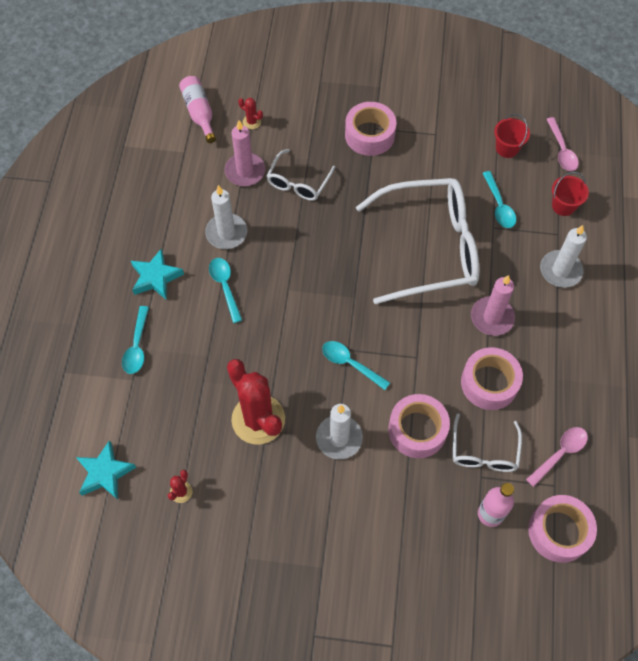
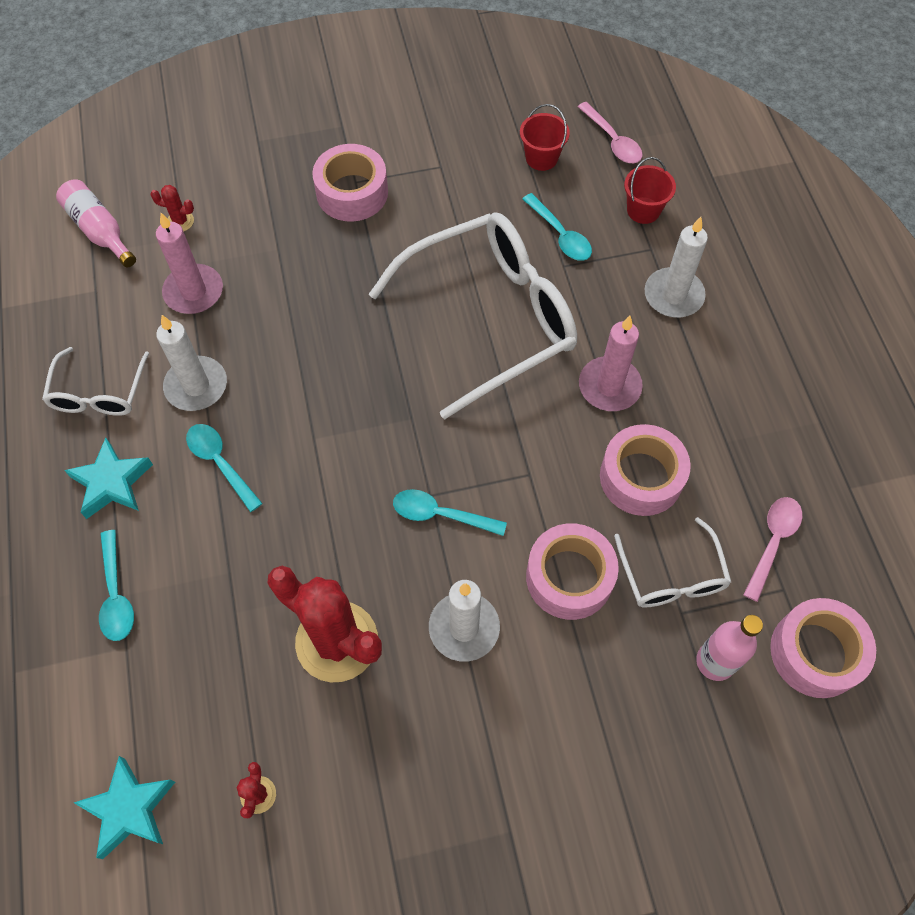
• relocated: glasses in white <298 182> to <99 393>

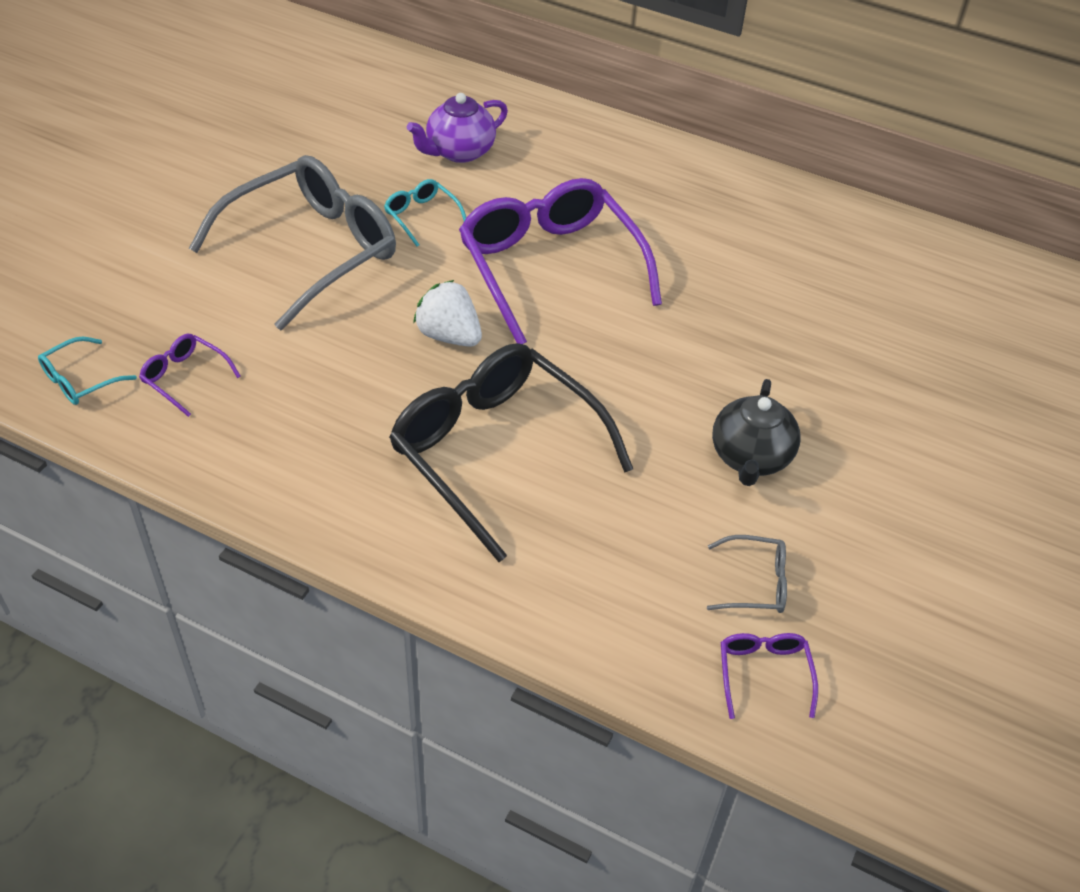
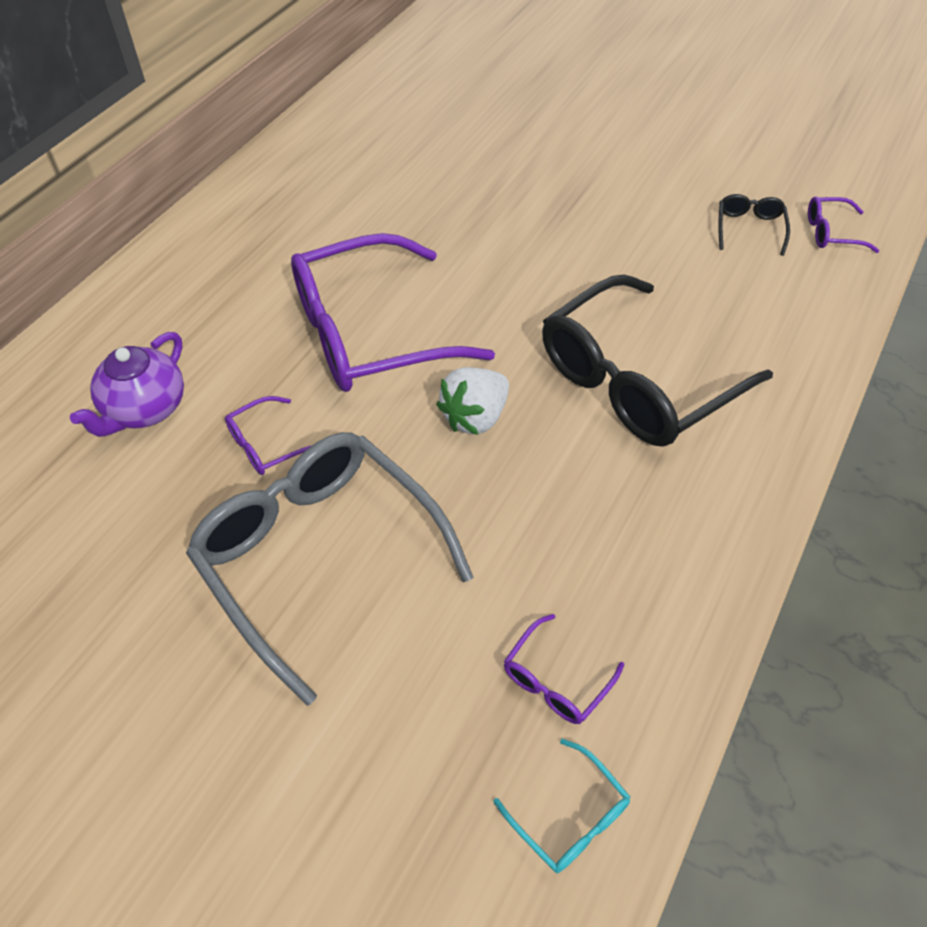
• missing: china teapot in black <750 458>
• colour: glasses in turquoise <421 216> to glasses in purple <267 444>
• colour: glasses in gray <755 583> to glasses in black <749 229>
• spun: china teapot in purple <459 152> = <145 409> 60 degrees clockwise

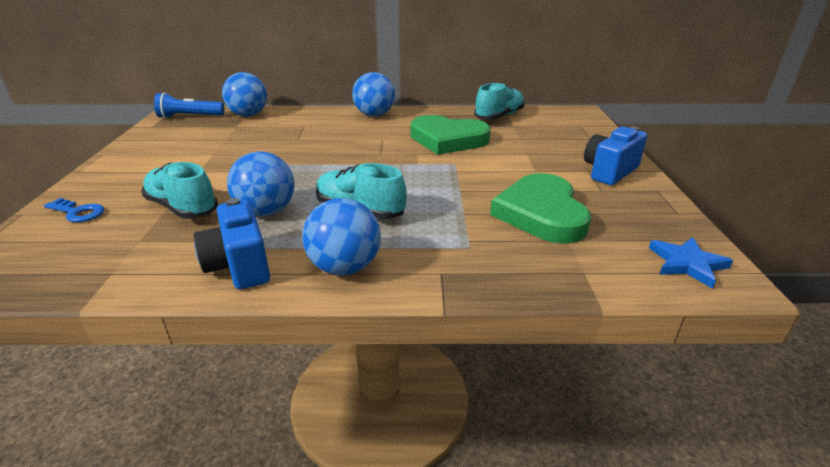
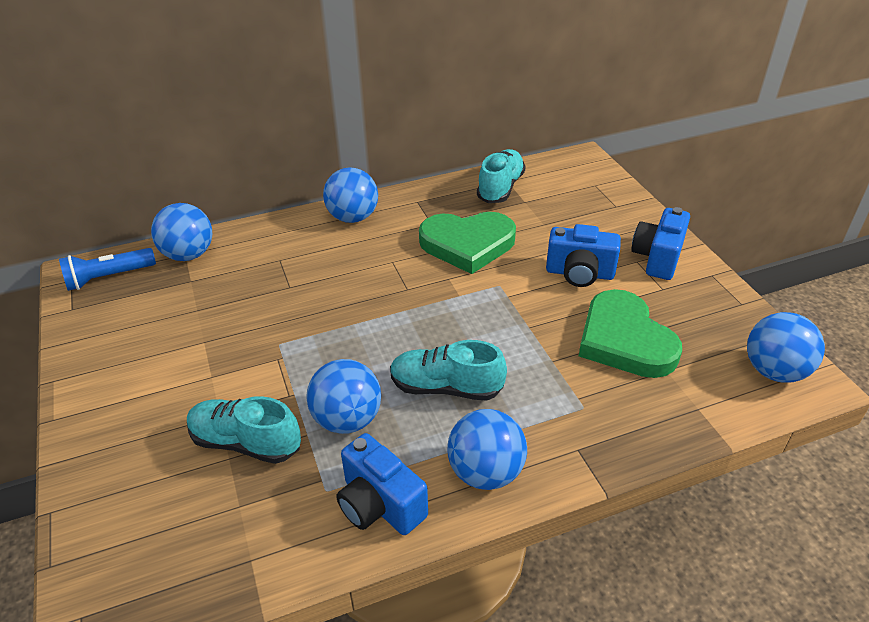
• missing: key in cobalt <78 212>
• appeared: camera in cobalt <579 273>
• exchanged: star in cobalt <687 264> to play ball in cobalt <774 371>

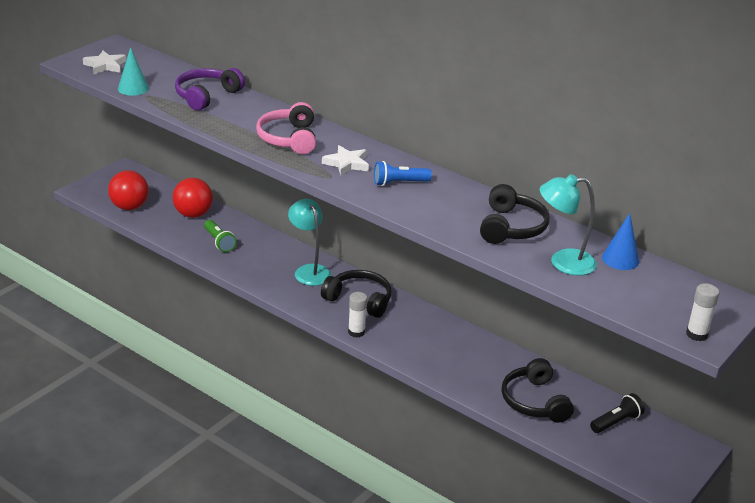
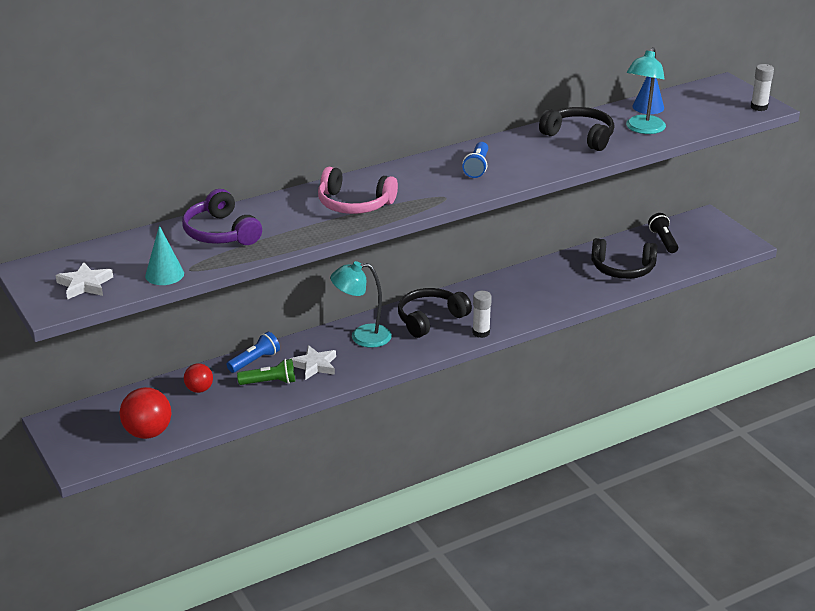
• appeared: pocket torch in cobalt <254 361>
• relocated: star in white <347 163> to <314 365>
• size: play ball in scarlet <193 214> = <199 389> x0.60

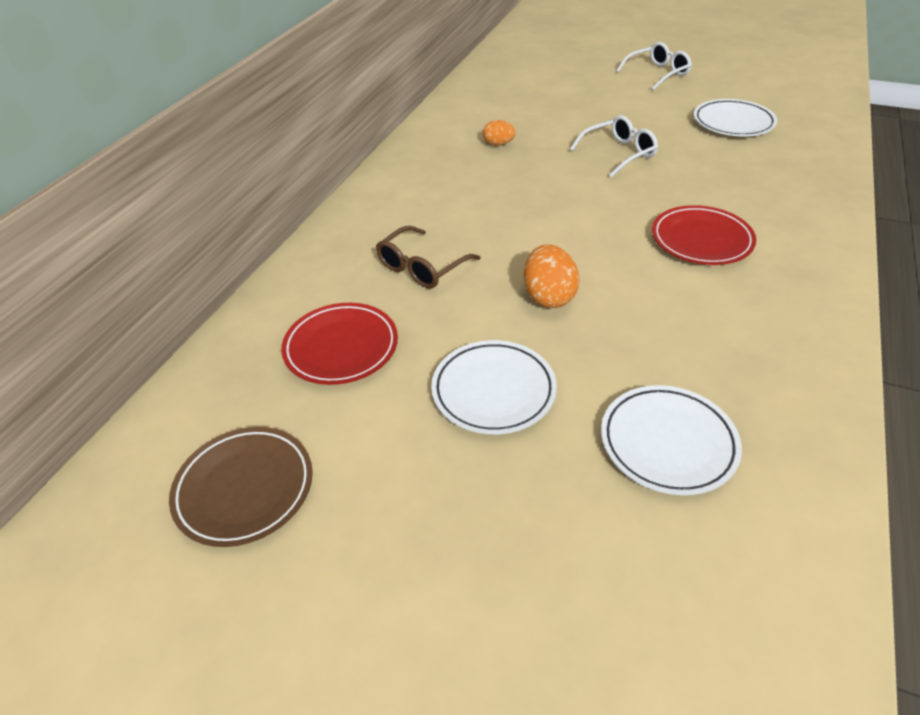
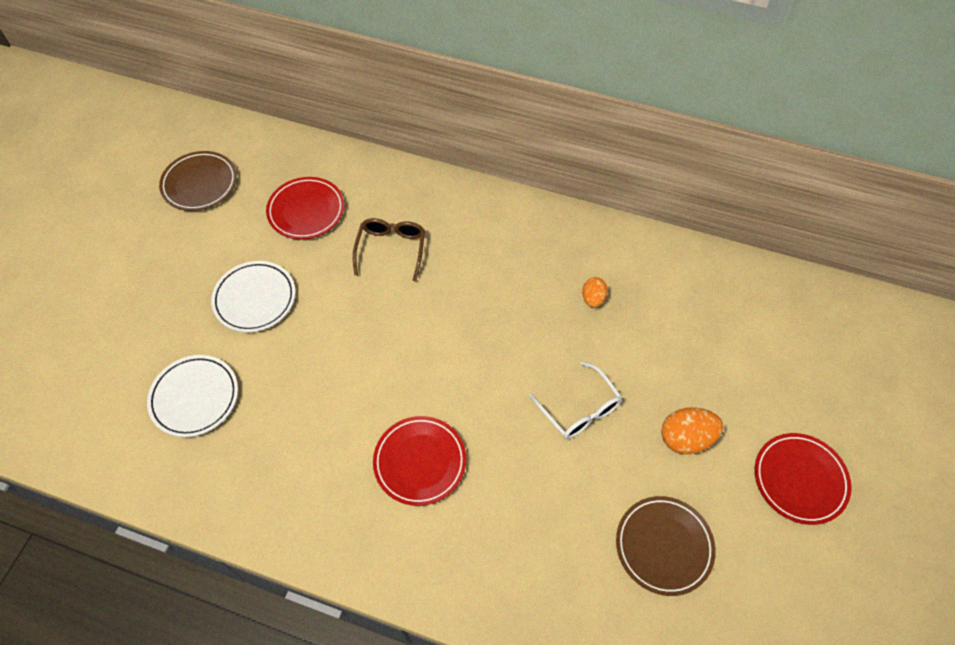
• relocated: egg in orange-coloured <548 296> to <686 438>
• exchanged: glasses in white <657 73> to plate in scarlet <799 480>
• colour: plate in white <733 122> to plate in russet <663 546>
• spun: glasses in russet <421 267> = <391 249> 60 degrees clockwise

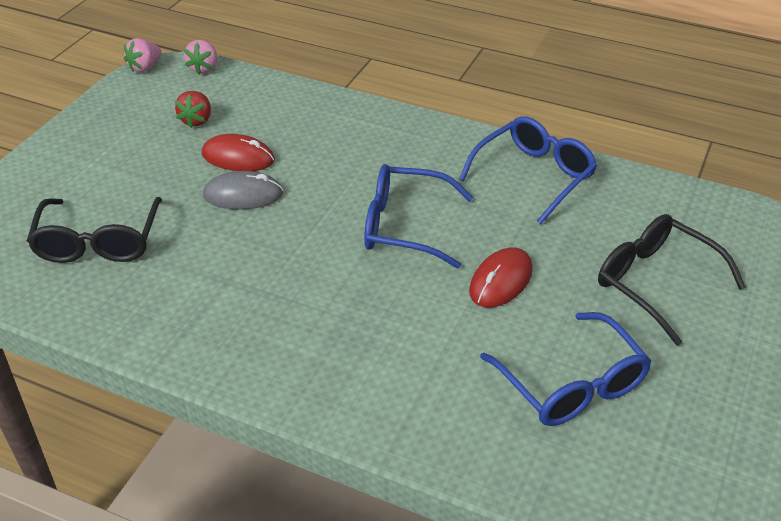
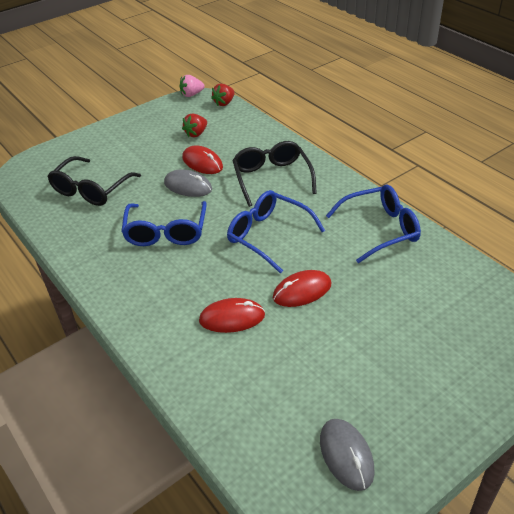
• appeared: mouse in scarlet <232 318>
• appeared: mouse in gray <346 455>
• relocated: glasses in cobalt <572 385> to <166 232>
• relocated: glasses in black <655 282> to <272 178>
• colour: toy strawberry in rosy <204 68> to toy strawberry in scarlet <224 103>

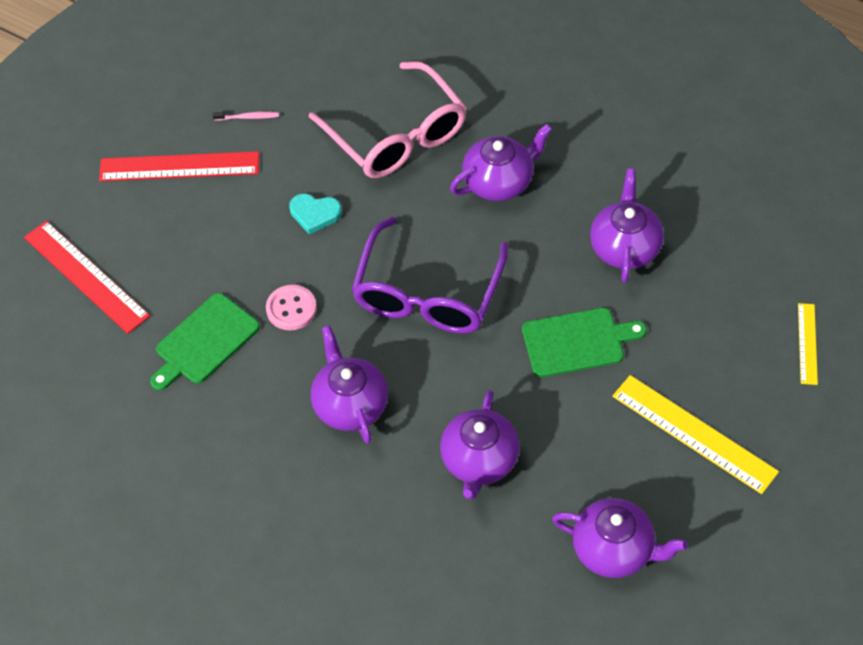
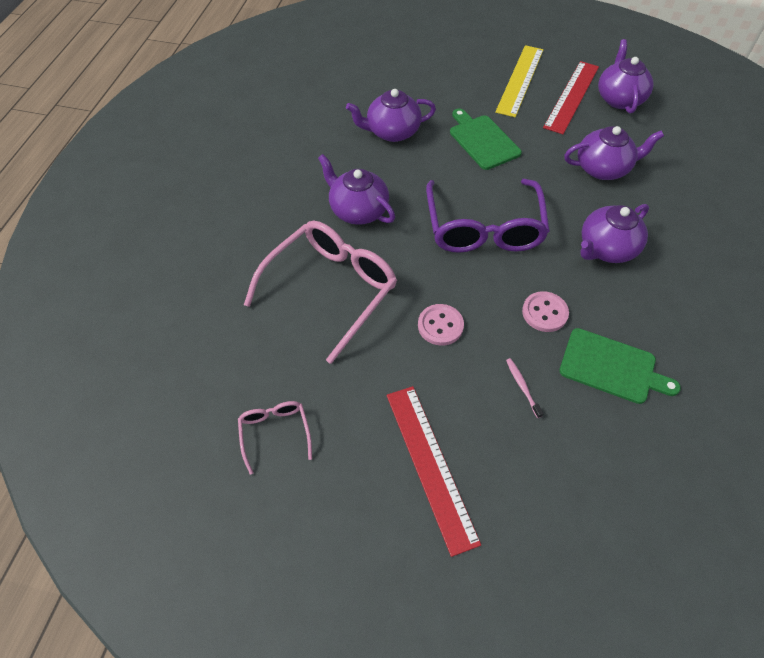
• missing: ruler in yellow <807 343>
• appeared: glasses in rosy <275 433>
• relocated: ruler in scarlet <86 276> to <571 96>
• relocated: tooth brush in rosy <248 117> to <522 386>
• exchanged: heart in turquoise <315 214> to button in rosy <440 326>
• spun: glasses in purple <428 293> = <484 228> 90 degrees clockwise

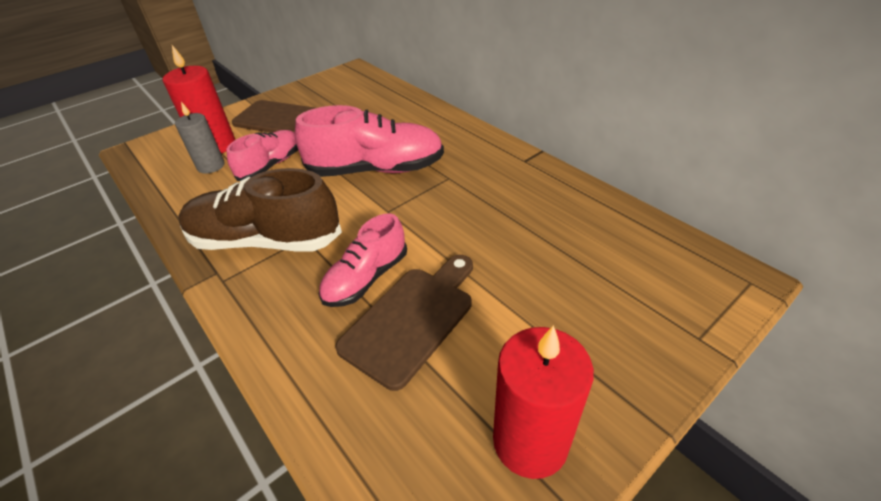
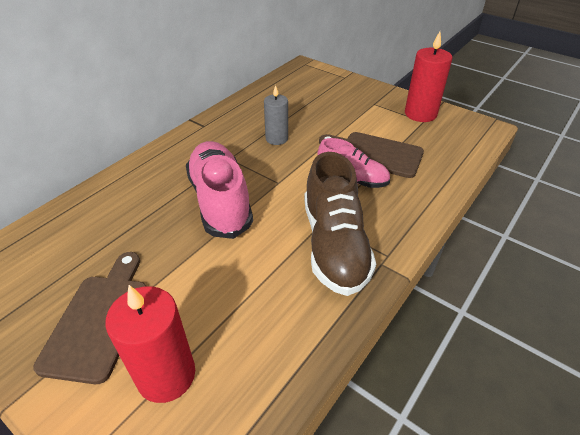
• missing: lace-up shoe in rosy <271 165>
• relocated: candle in gray <211 166> to <276 138>

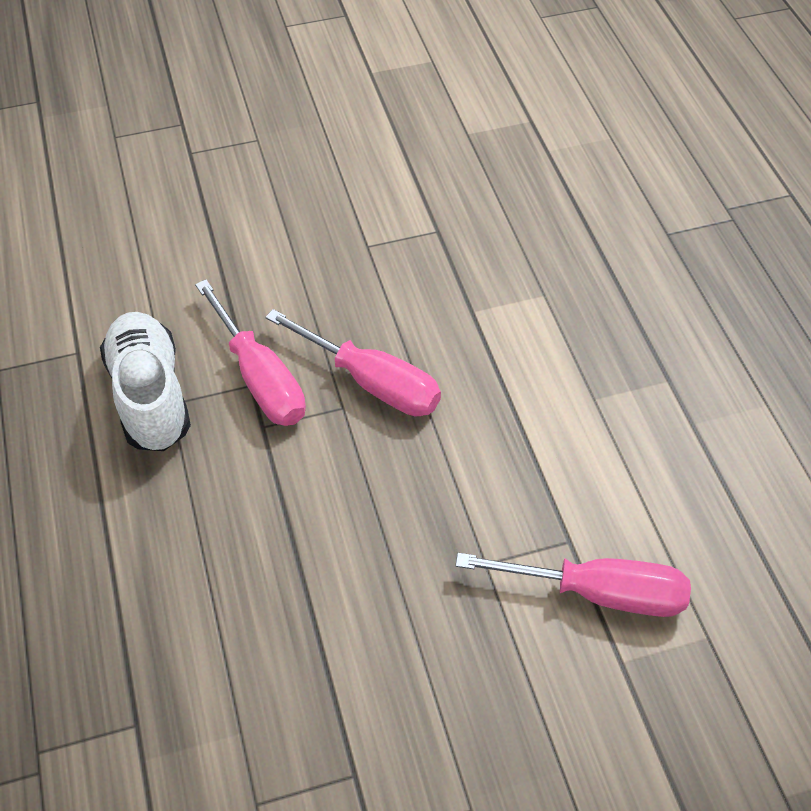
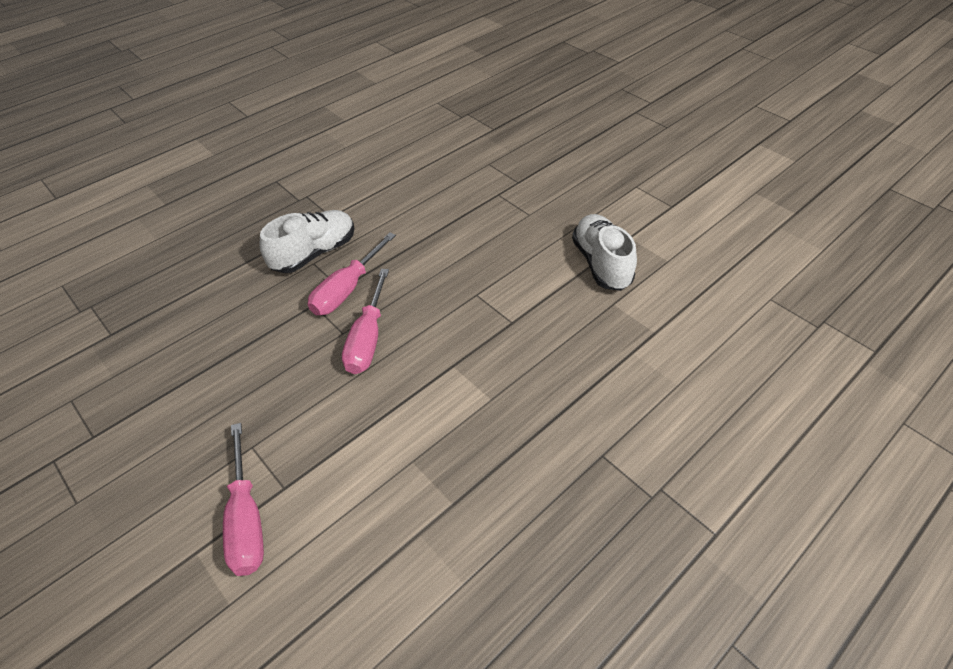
• appeared: lace-up shoe in white <601 264>

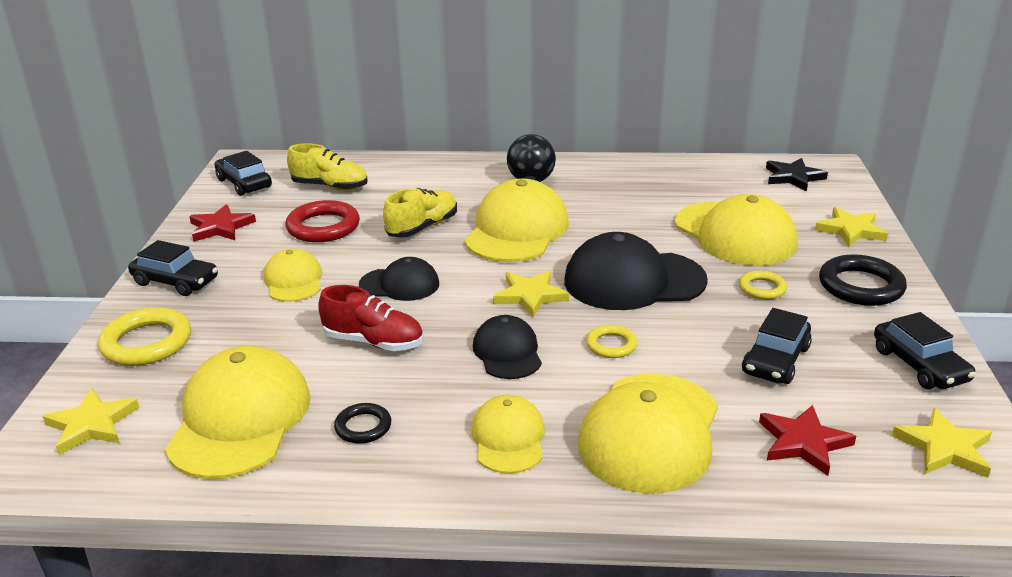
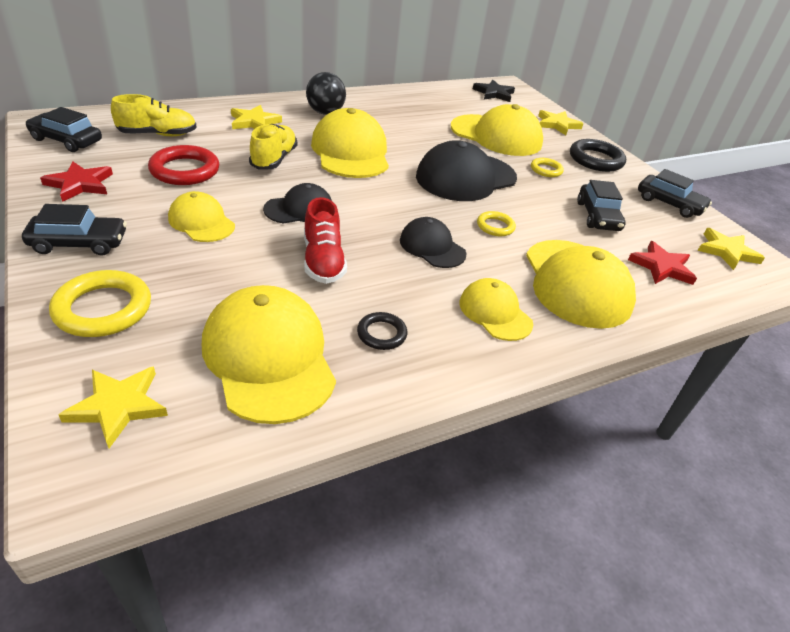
• relocated: star in yellow <530 296> to <254 122>
• spun: lace-up shoe in scarlet <373 342> = <323 261> 90 degrees clockwise

